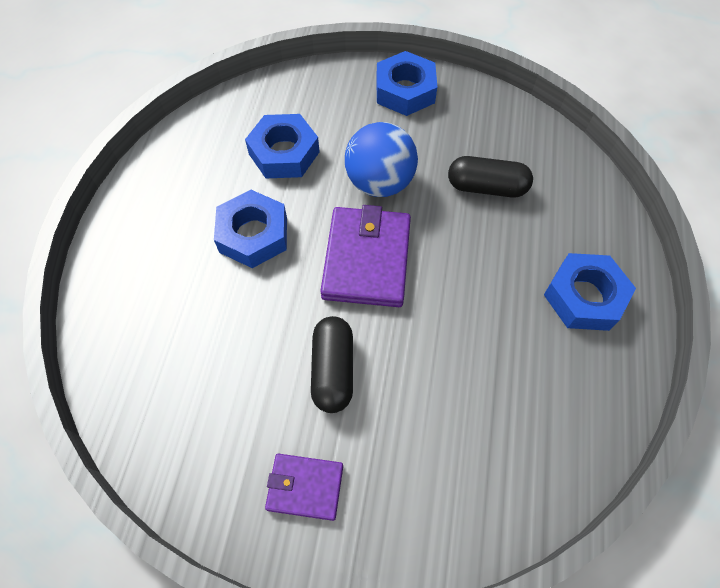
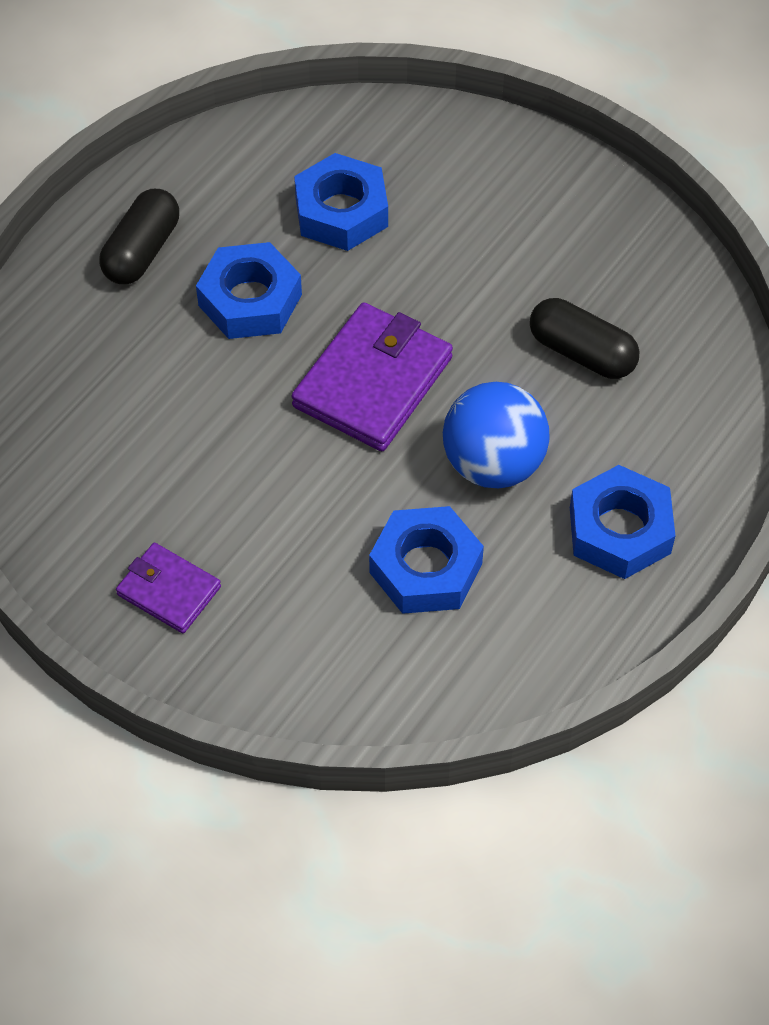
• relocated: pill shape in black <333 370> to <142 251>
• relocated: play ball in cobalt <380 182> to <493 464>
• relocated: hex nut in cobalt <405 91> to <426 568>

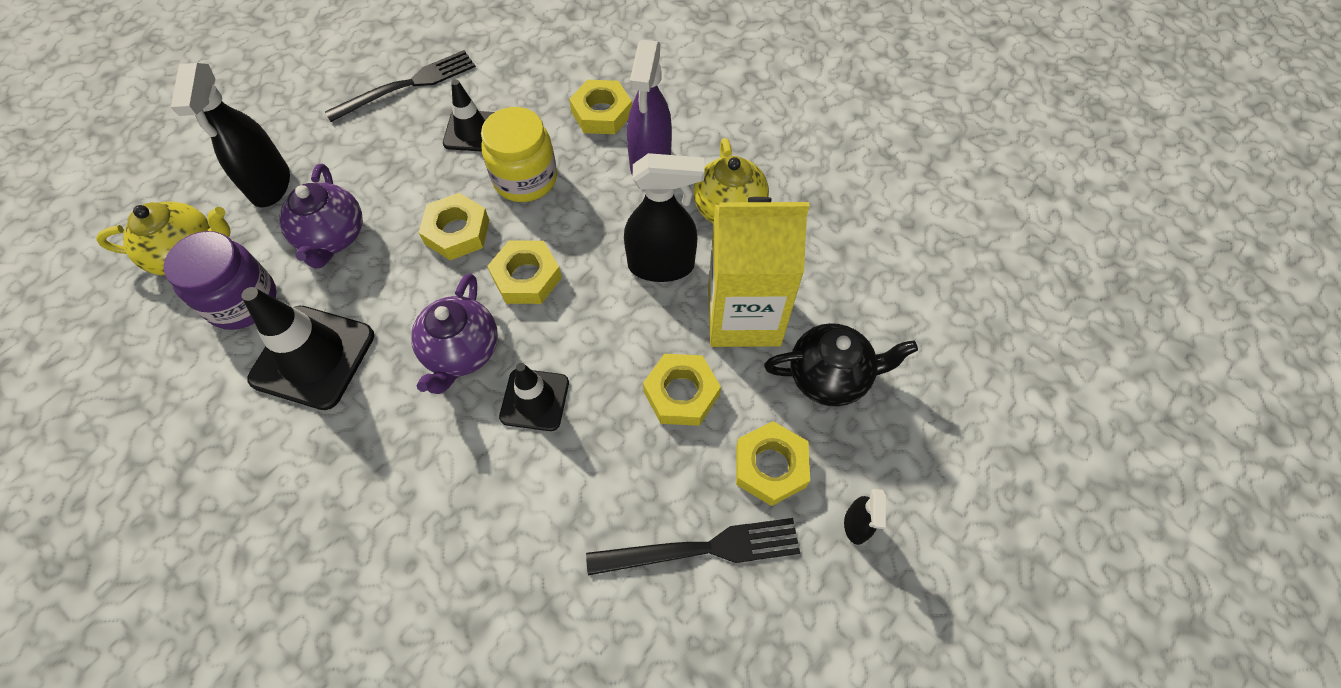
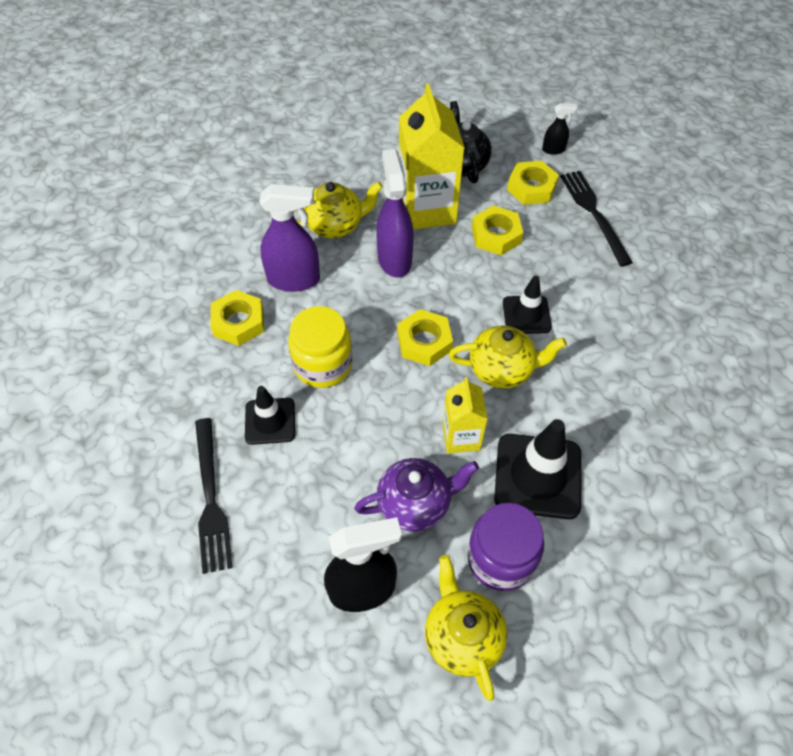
• missing: hex nut in yellow <457 232>
• appeared: juice carton in yellow <461 437>
• colour: china teapot in purple <462 352> to china teapot in yellow <502 369>
• colour: sprayer in black <662 265> to sprayer in purple <394 259>
• spun: fork in black <407 85> = <210 498> 150 degrees counterclockwise

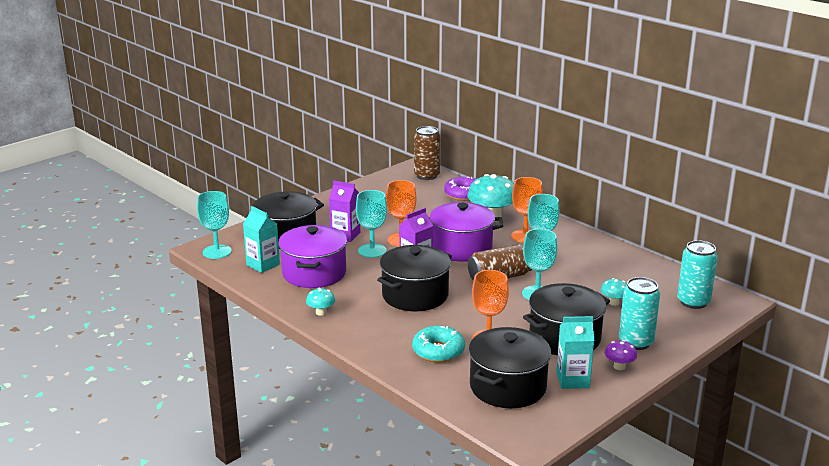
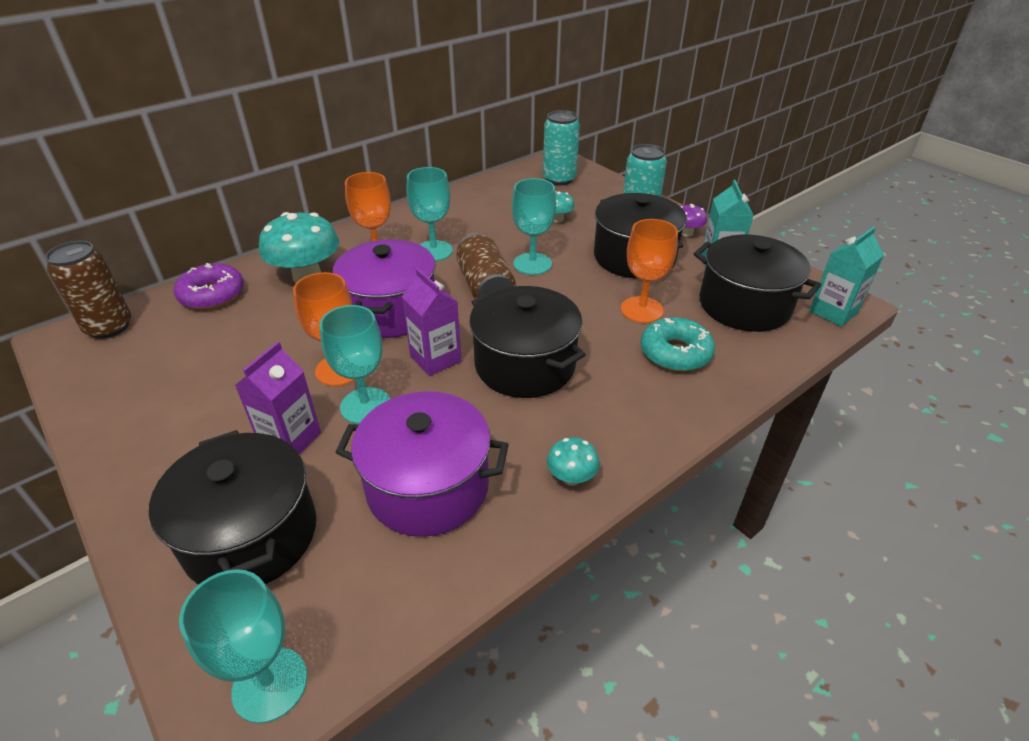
• relocated: juice carton in turquoise <263 265> to <833 312>

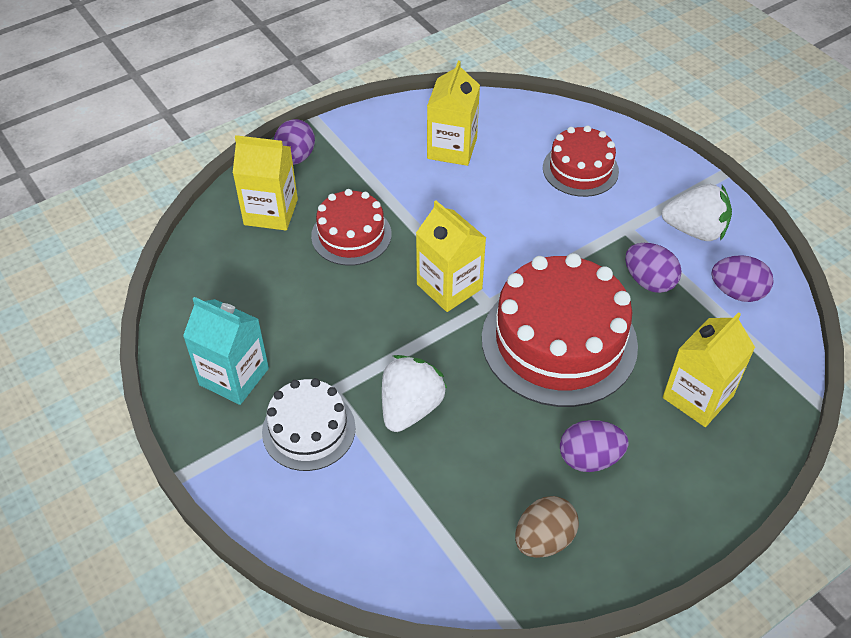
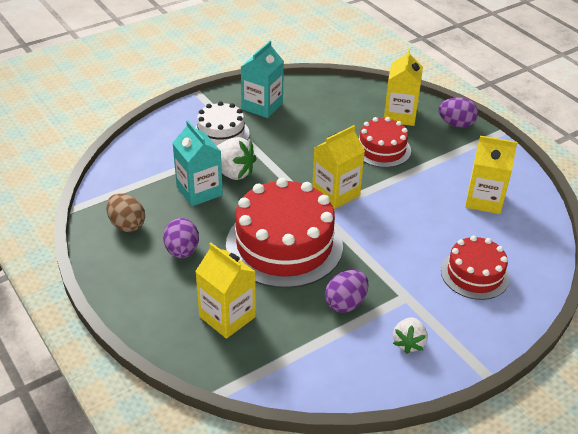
• missing: egg in purple <737 292>
• appeared: juice carton in turquoise <199 191>
• size: toy strawberry in white <695 230> = <408 343> x0.66

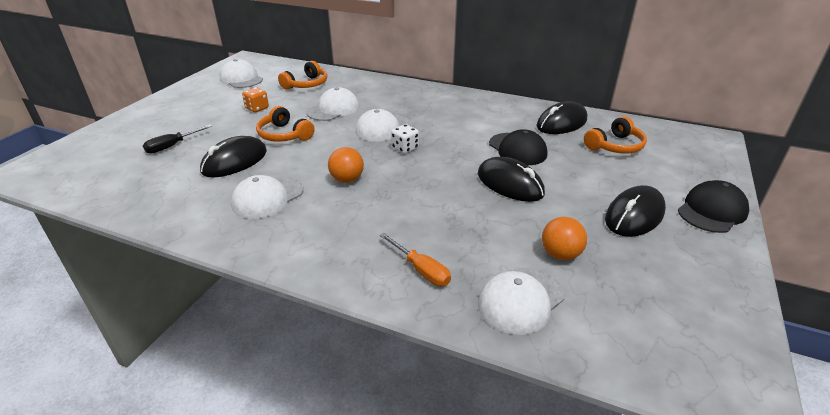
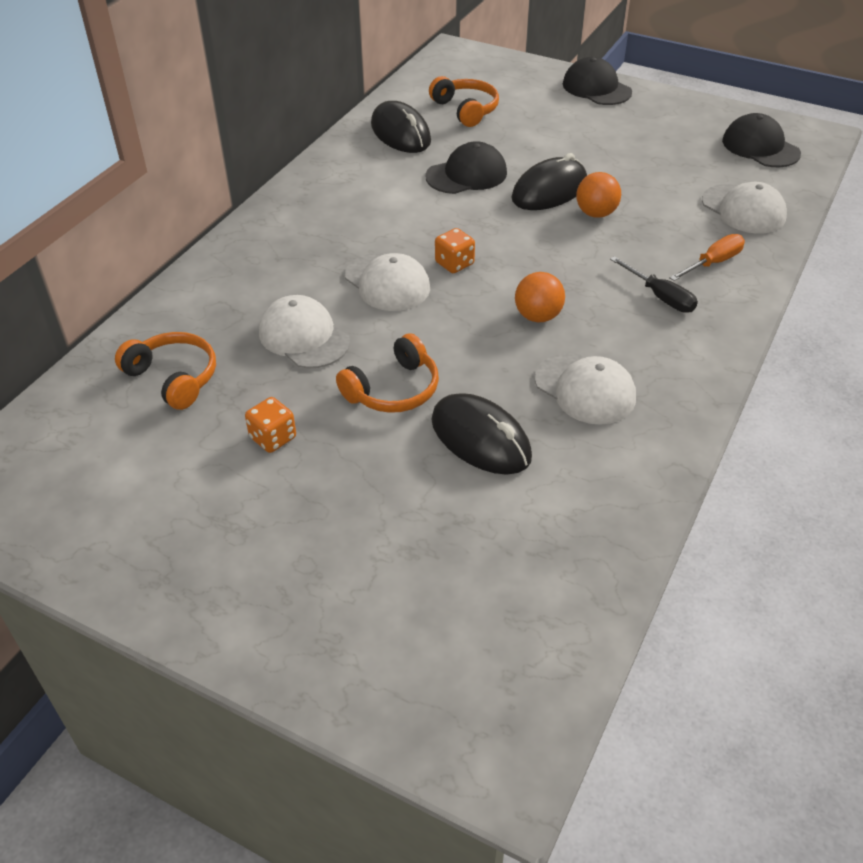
• missing: peaked cap in white <241 79>
• missing: mouse in black <634 216>
• appeared: peaked cap in black <760 147>
• relocated: hand screwdriver in black <172 146> to <660 297>
• relocated: play ball in orange-coloured <560 254> to <596 213>
• colour: dice in white <405 148> to dice in orange-coloured <454 263>

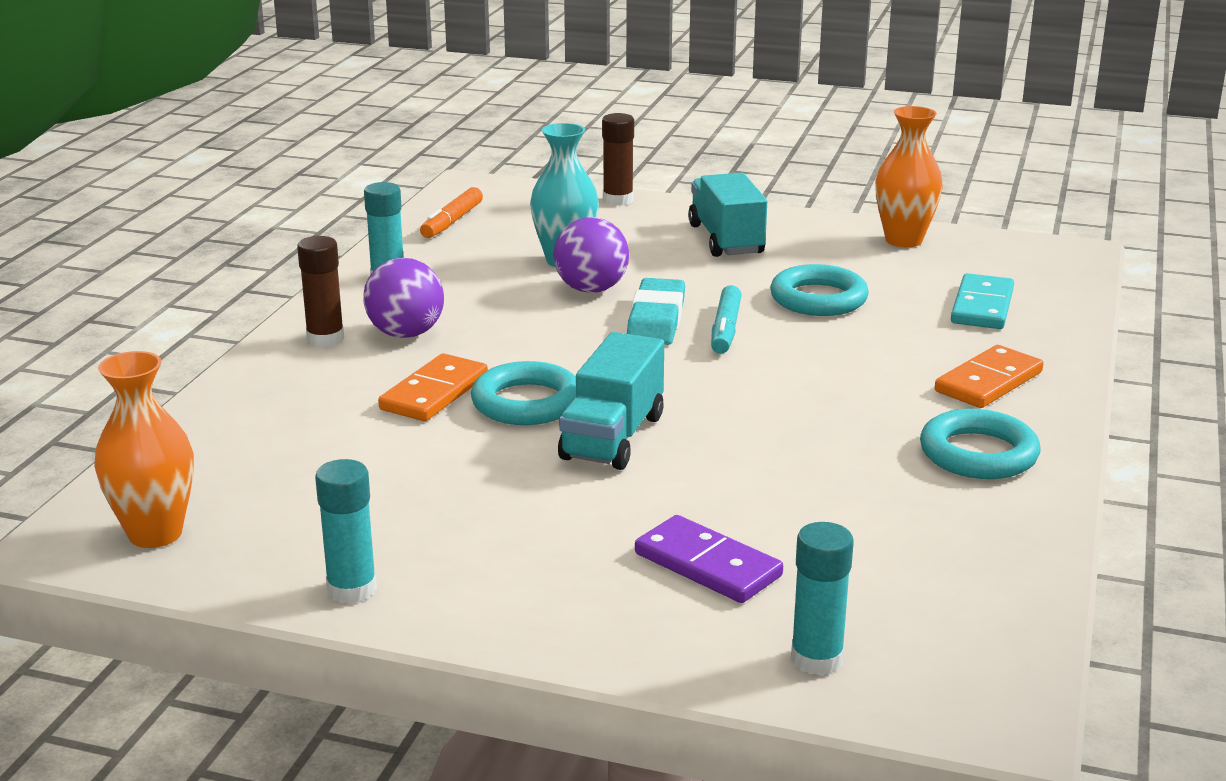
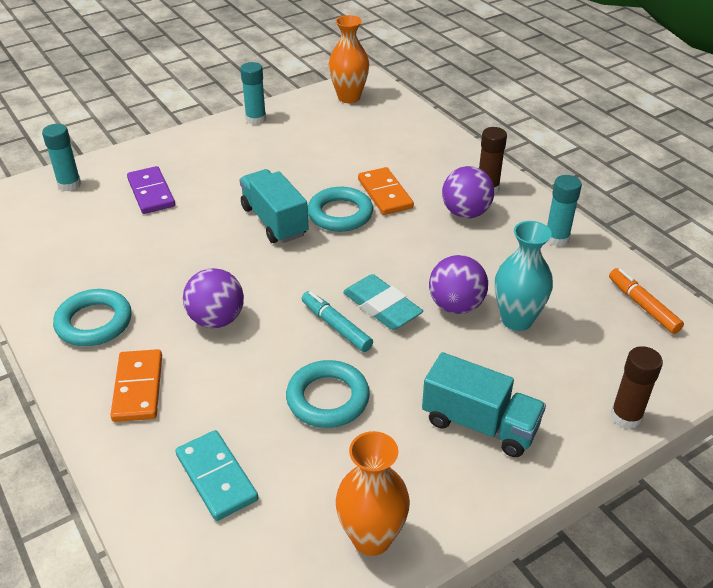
• appeared: play ball in purple <216 319>
• spun: domino tile in purple <707 565> = <151 193> 75 degrees clockwise

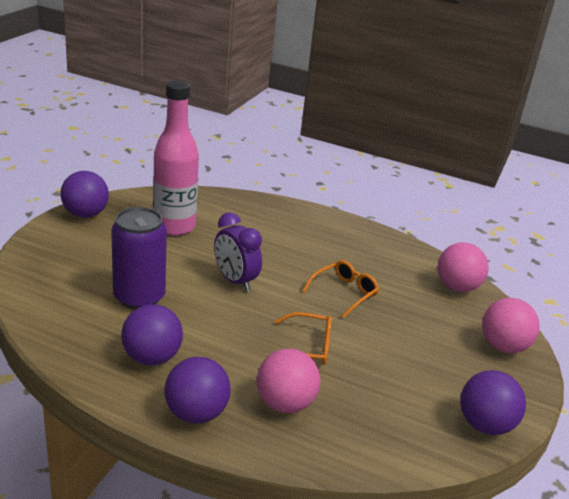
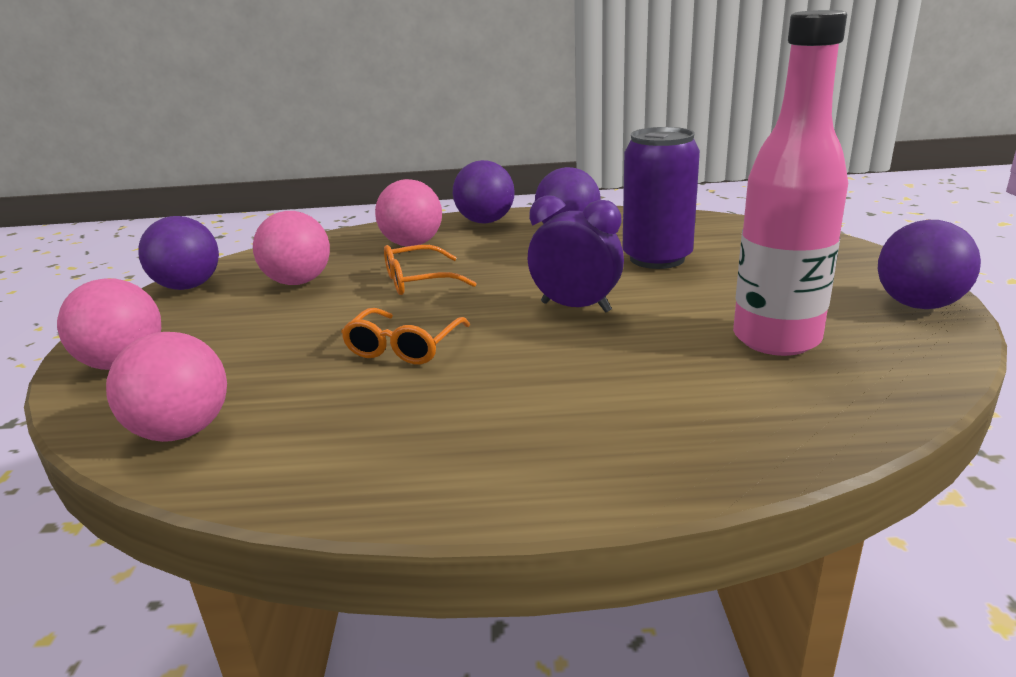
• appeared: play ball in rosy <298 282>

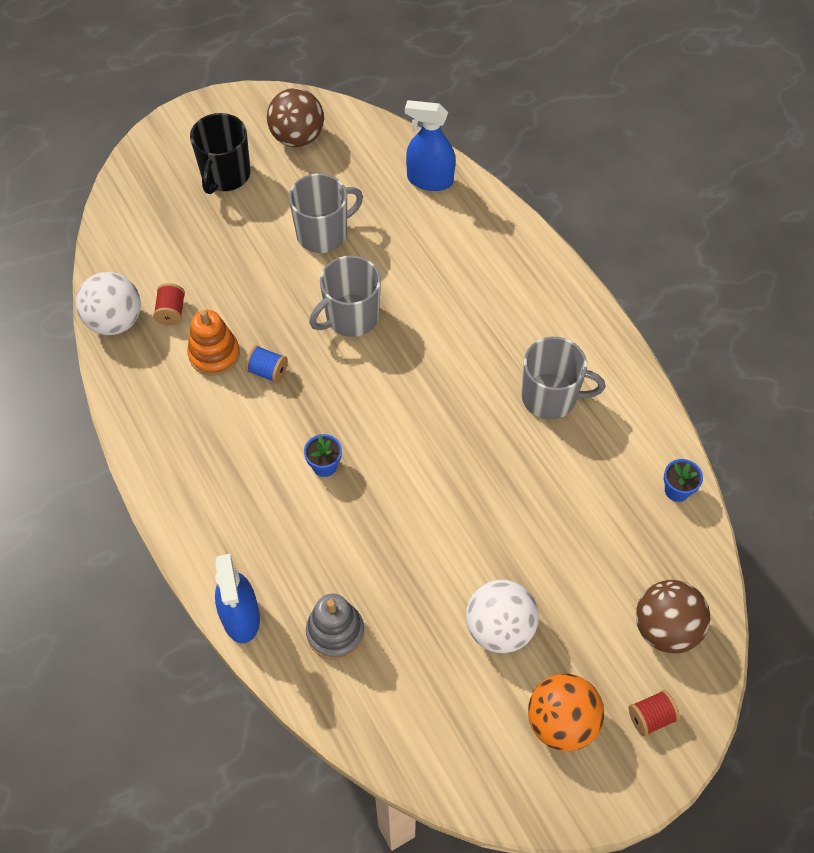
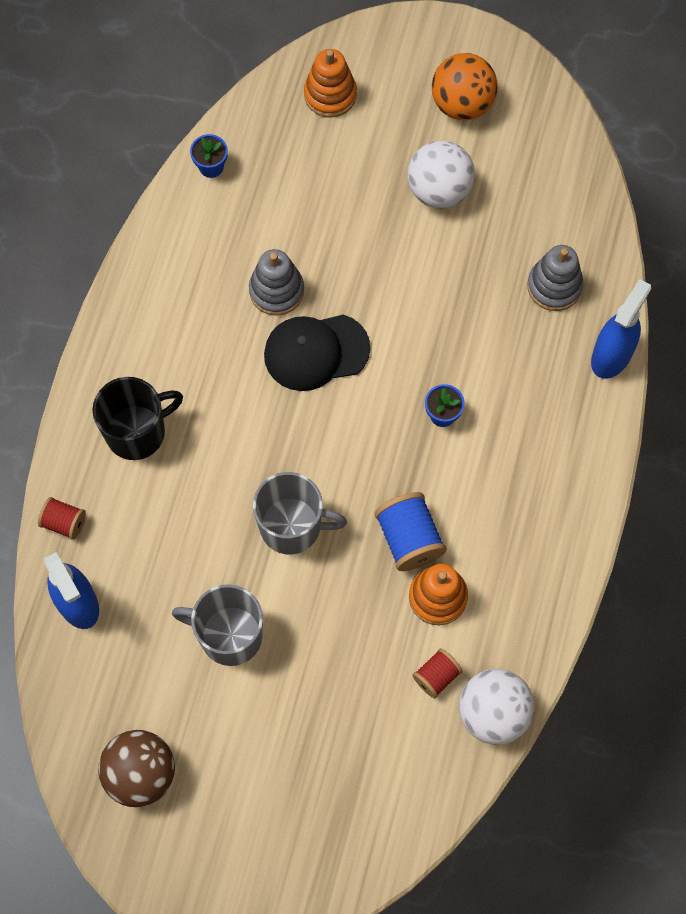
• missing: mug in gray <550 397>
• appeared: ring stacker in gray <276 291>
• appeared: peaked cap in black <316 352>
• relocated: mug in black <225 175> to <137 432>
• relocated: reel of thread in scarlet <651 717> to <64 522>
• exchanged: play ball in russet <665 628> to ring stacker in orange-coloured <330 95>
• size: reel of thread in cobalt <267 371> = <409 539> x1.65

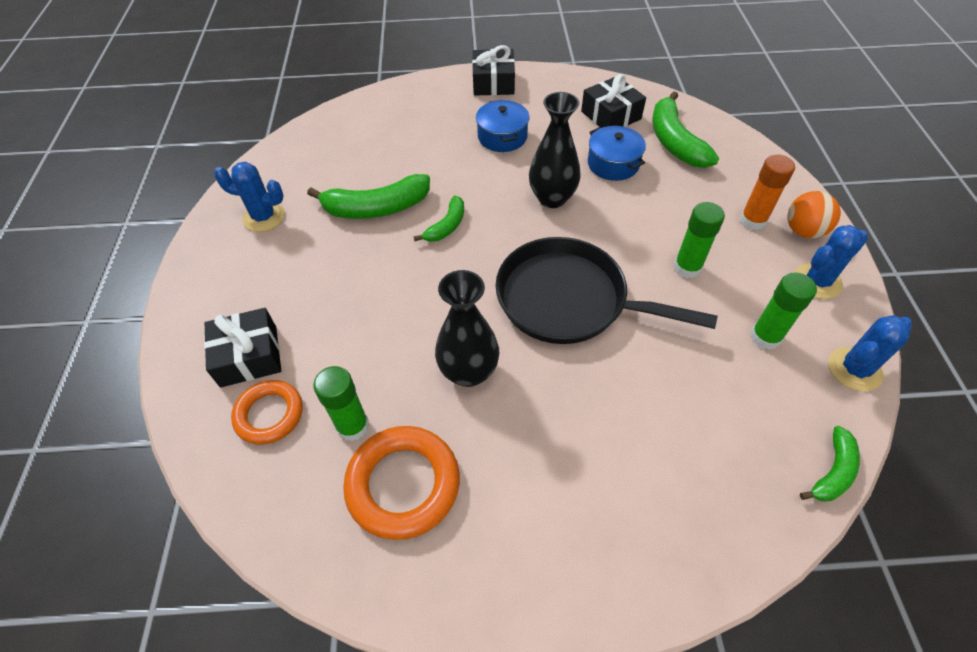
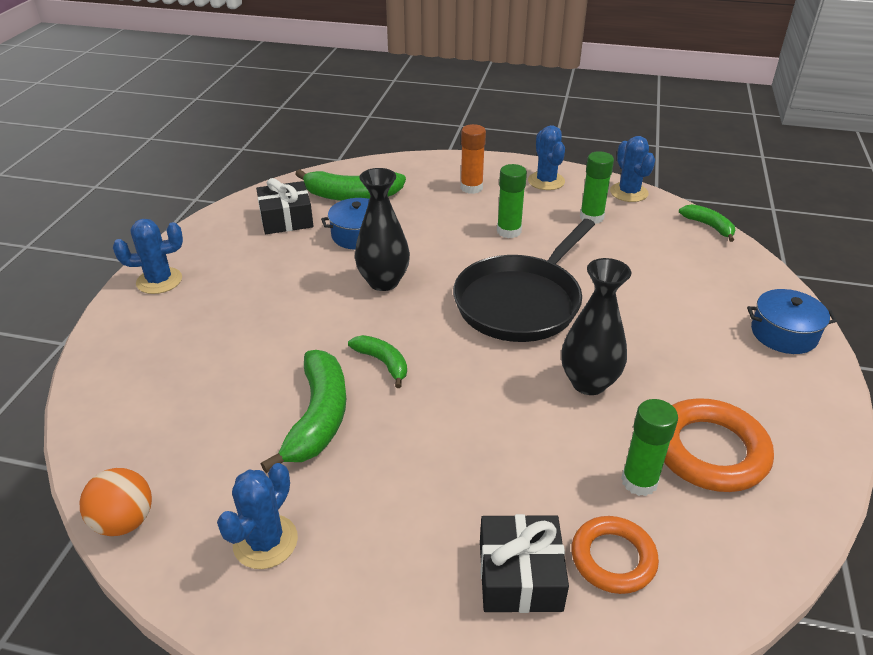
• relocated: cooking pot in cobalt <502 137> to <783 334>
• relocated: play ball in orange-coloured <803 231> to <125 521>
• exchanged: present in black <493 83> to saguaro cactus in cobalt <159 281>

